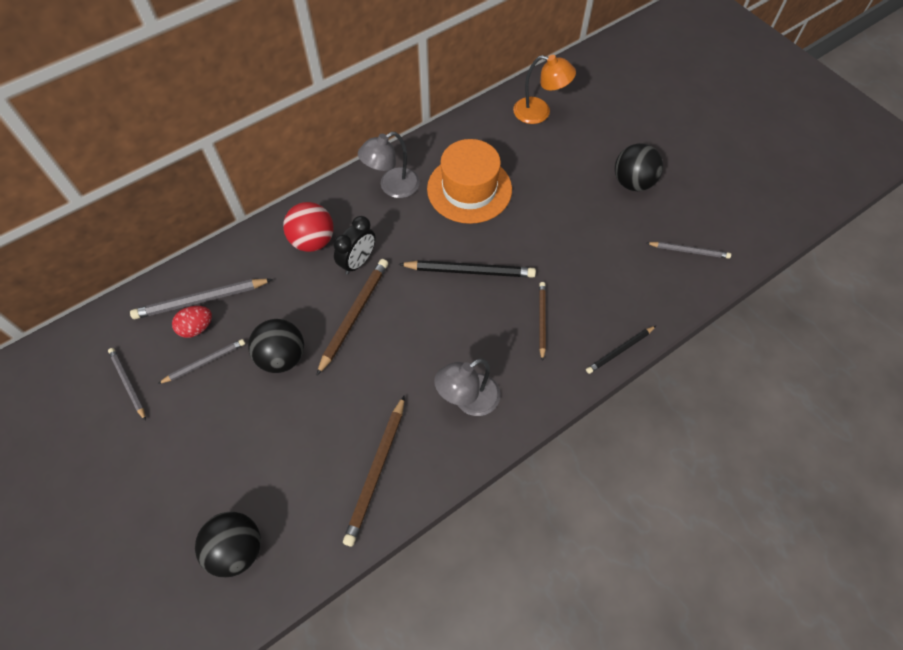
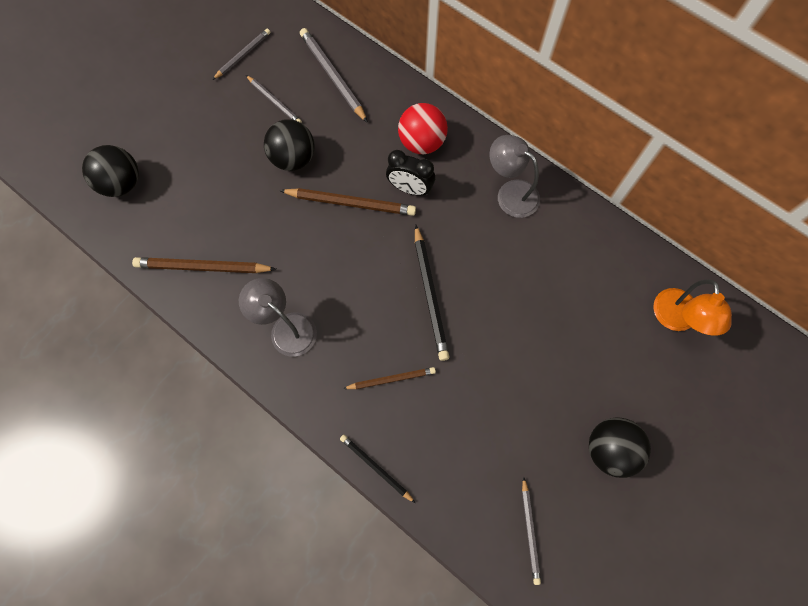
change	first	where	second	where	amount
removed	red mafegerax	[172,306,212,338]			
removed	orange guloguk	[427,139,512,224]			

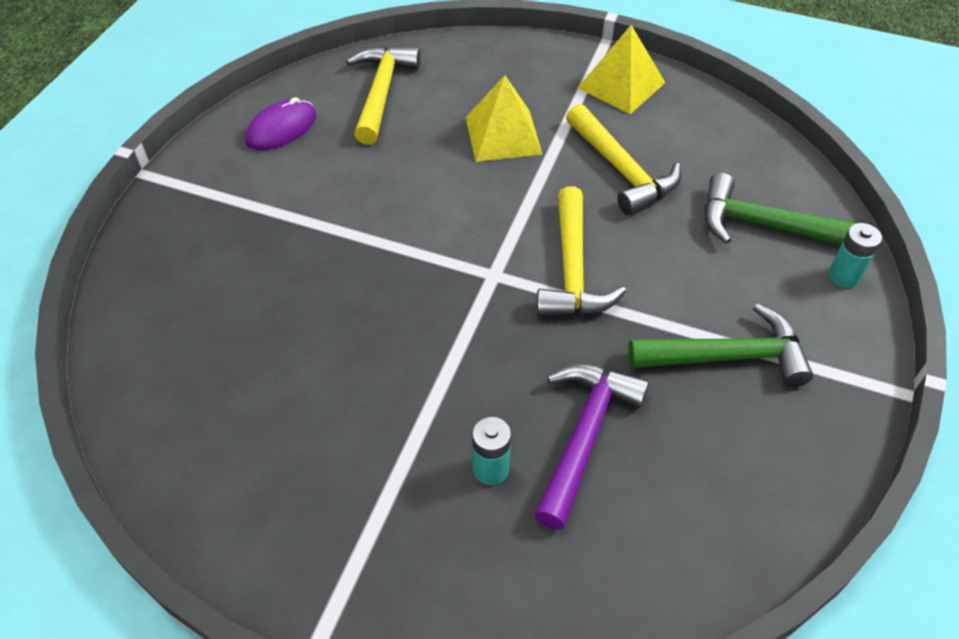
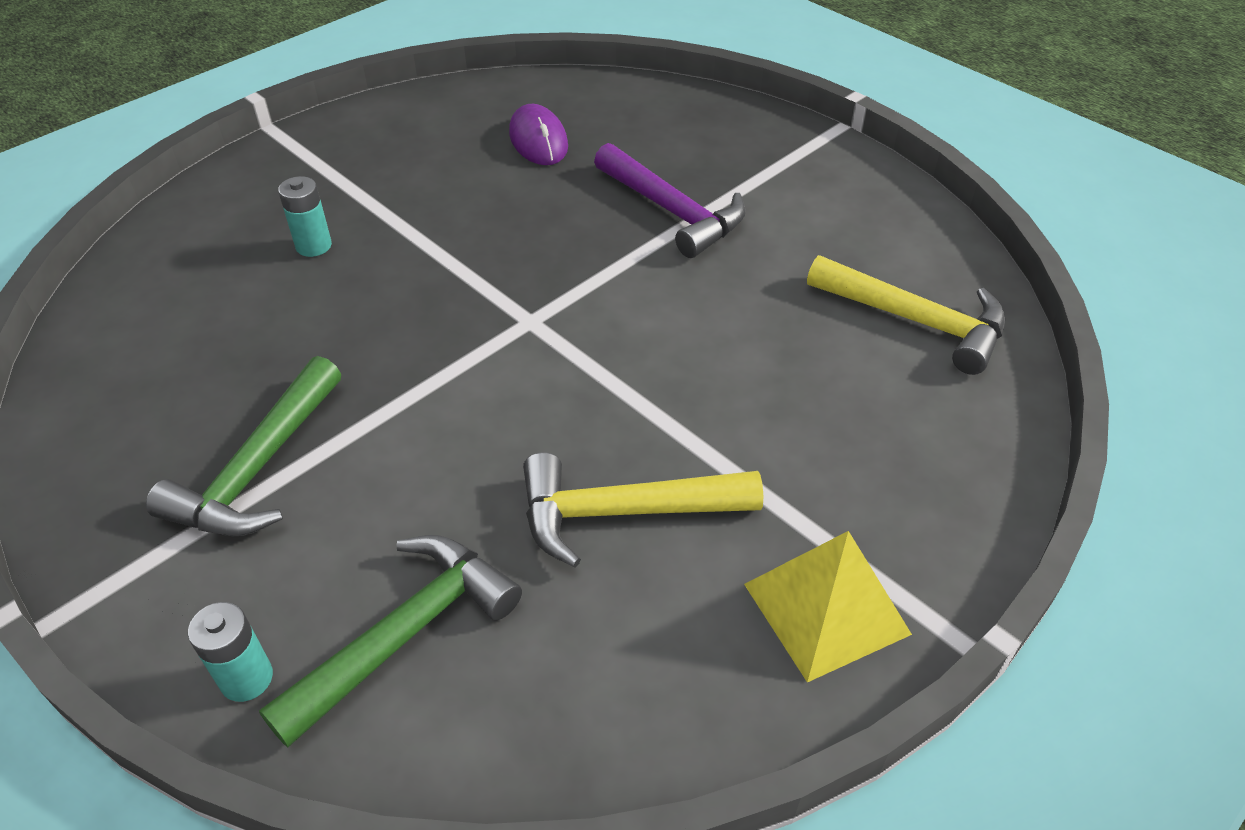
change	first	where	second	where	amount
moved	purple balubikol	[245,97,316,150]		[509,104,568,165]	
moved	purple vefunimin	[534,364,649,530]		[594,143,746,258]	
removed	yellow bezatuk	[465,75,542,162]			
removed	yellow vefunimin	[536,186,626,316]			

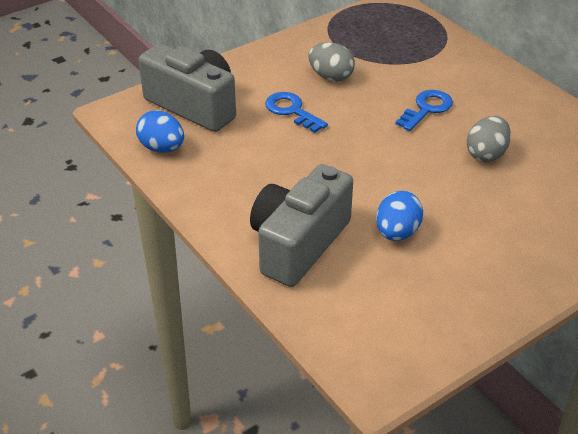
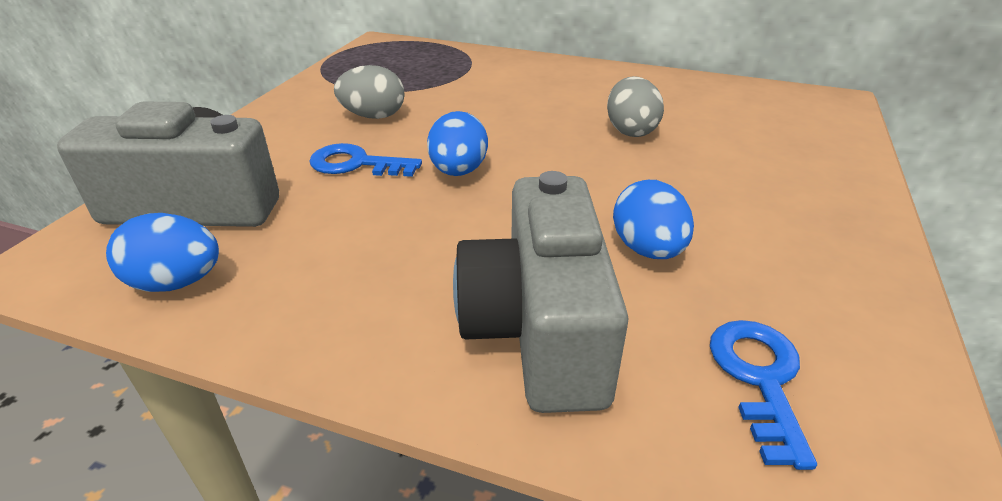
change	first	where	second	where	amount
added			blue mafegerax	[427,111,488,176]	
moved	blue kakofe	[395,90,453,131]		[710,320,817,470]	

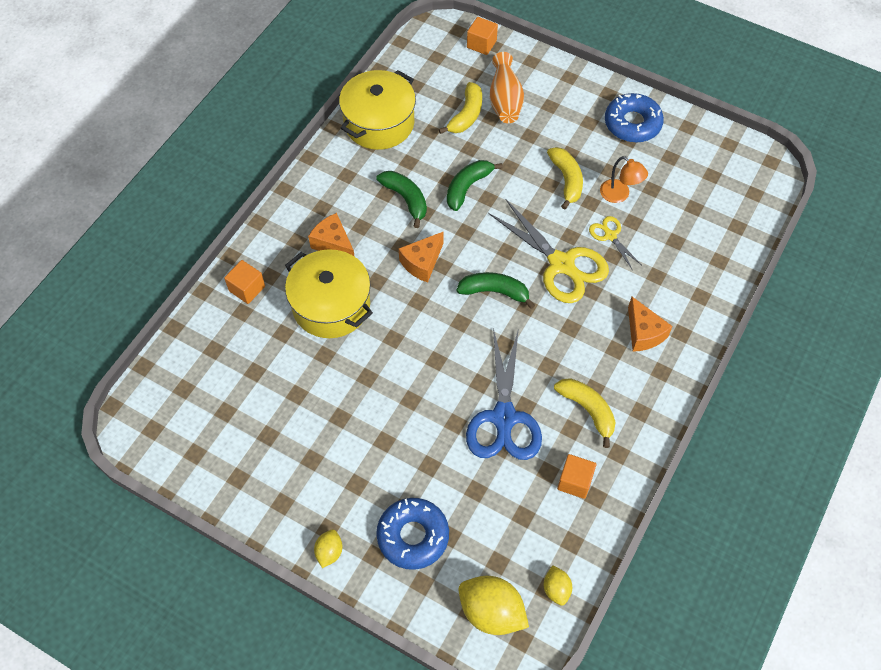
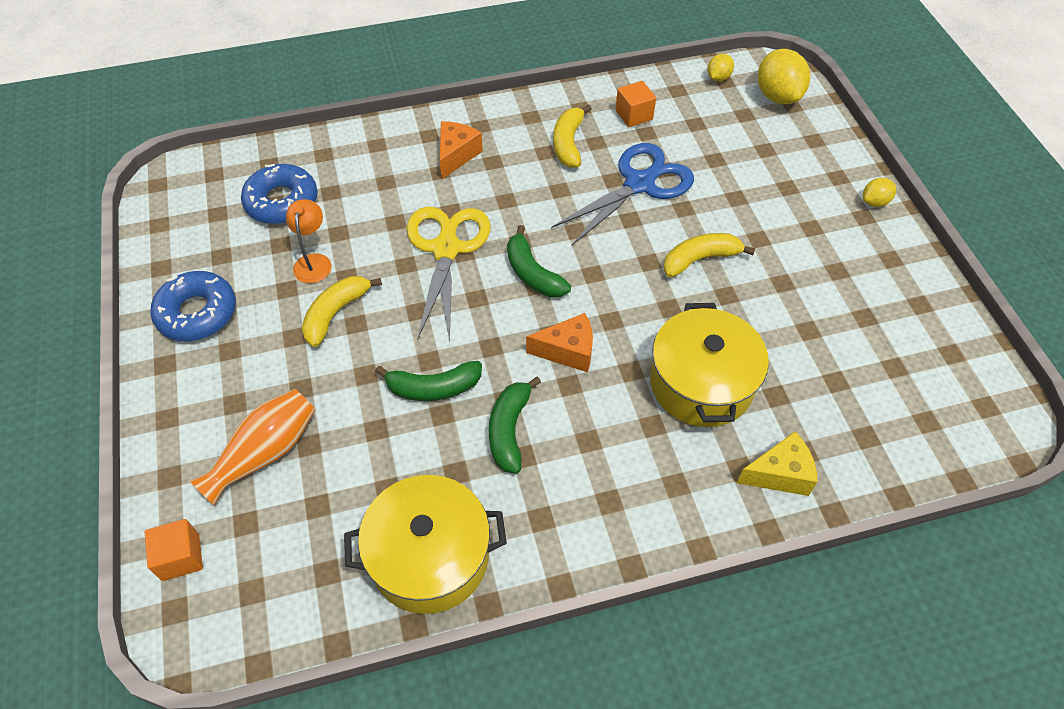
change	first	where	second	where	amount
moved	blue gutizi	[376,498,449,570]		[241,164,318,224]	
moved	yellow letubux	[439,82,482,134]		[663,233,756,277]	
replaced	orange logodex	[224,260,265,304]	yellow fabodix	[737,431,818,496]	
removed	orange fabodix	[308,213,355,257]			
removed	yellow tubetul	[589,216,641,269]			

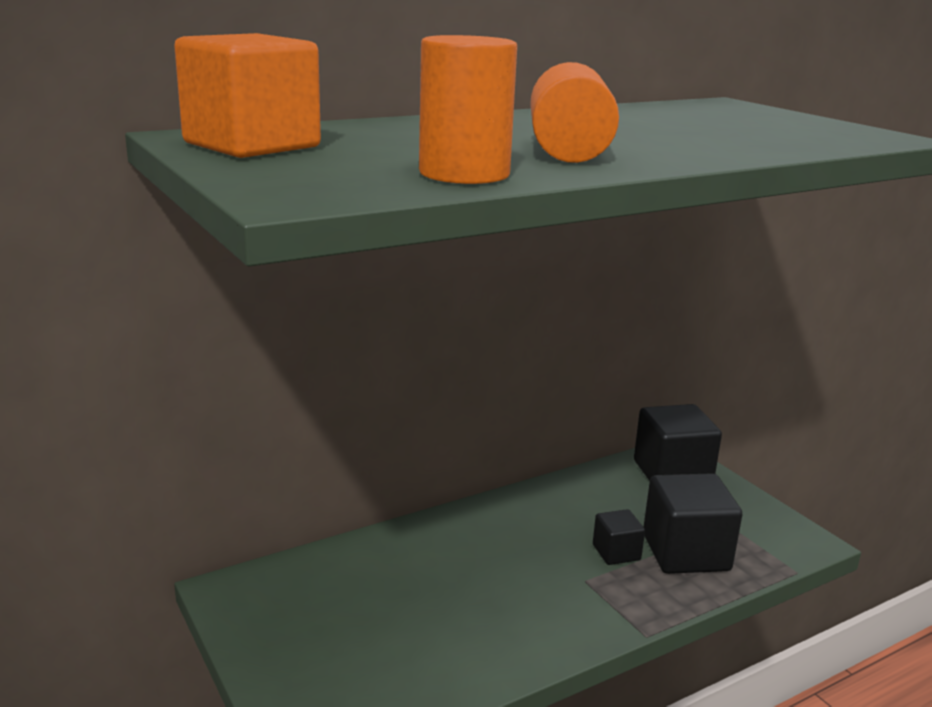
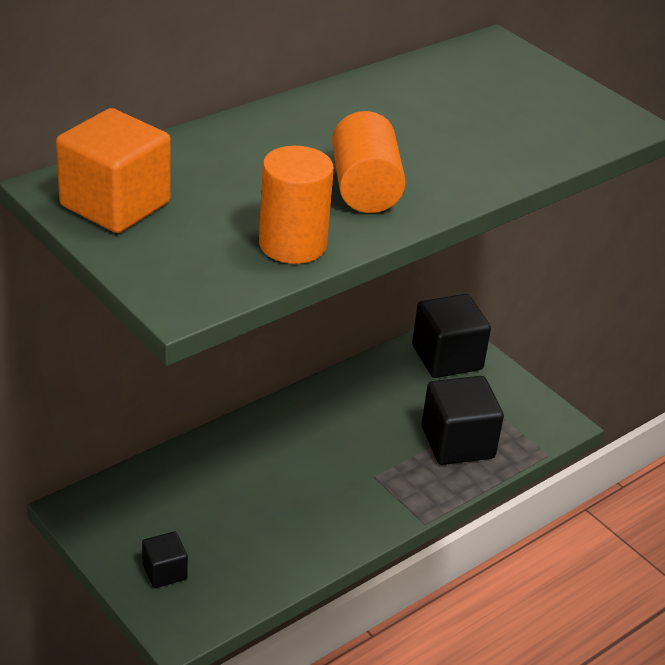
change	first	where	second	where	amount
moved	black logodex	[593,509,645,565]		[142,532,188,588]	

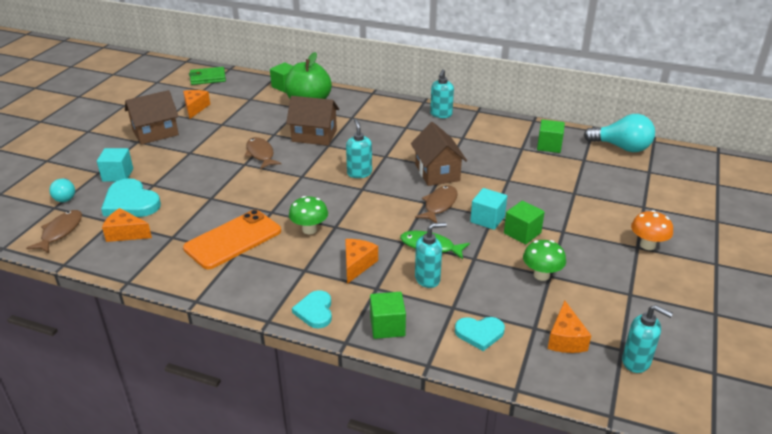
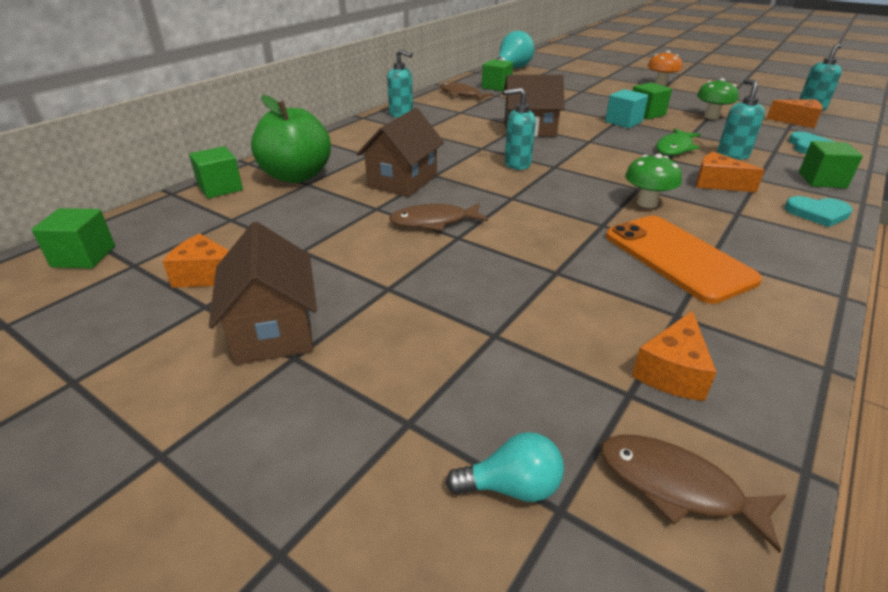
change	first	where	second	where	amount
replaced	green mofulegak	[189,67,226,85]	green logodex	[32,208,115,269]	
moved	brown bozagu	[415,185,458,223]		[440,82,494,100]	
removed	turquoise logodex	[97,148,133,182]			
removed	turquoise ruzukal	[101,178,161,217]			

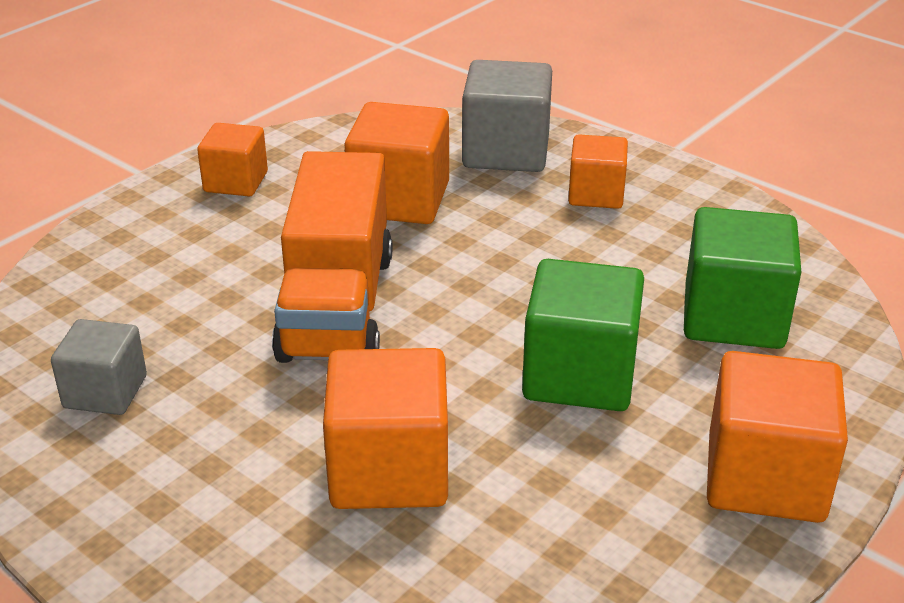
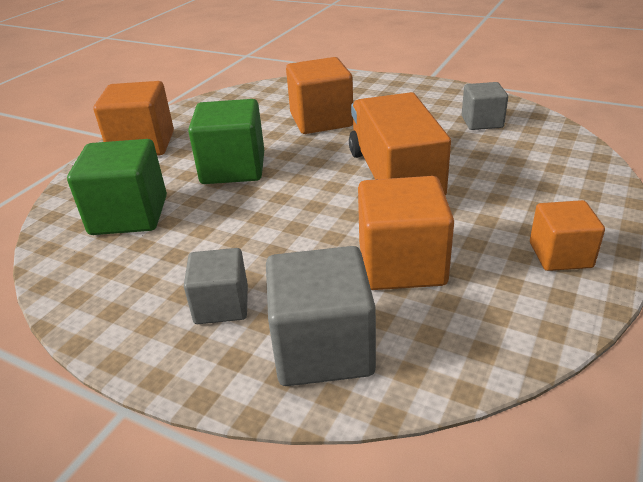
change	first	where	second	where	amount
recoloured	orange logodex	[568,134,628,209]	grey logodex	[184,248,248,324]	

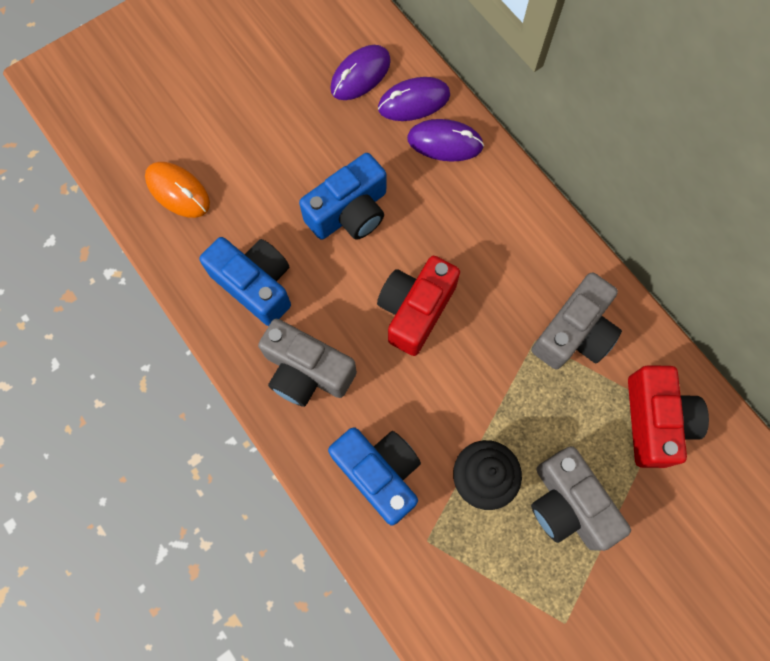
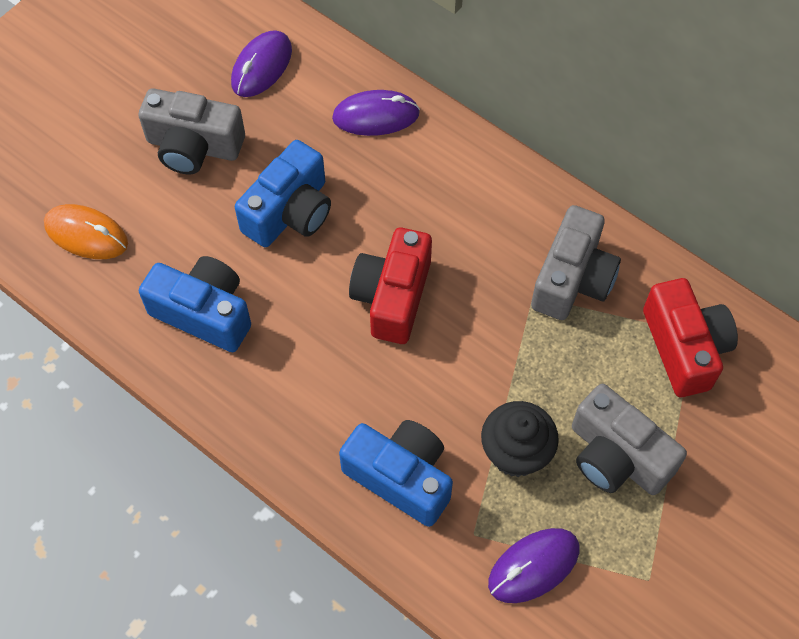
change	first	where	second	where	amount
moved	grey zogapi	[258,319,357,407]		[138,89,245,174]	
moved	purple balubikol	[378,77,450,121]		[488,528,579,603]	

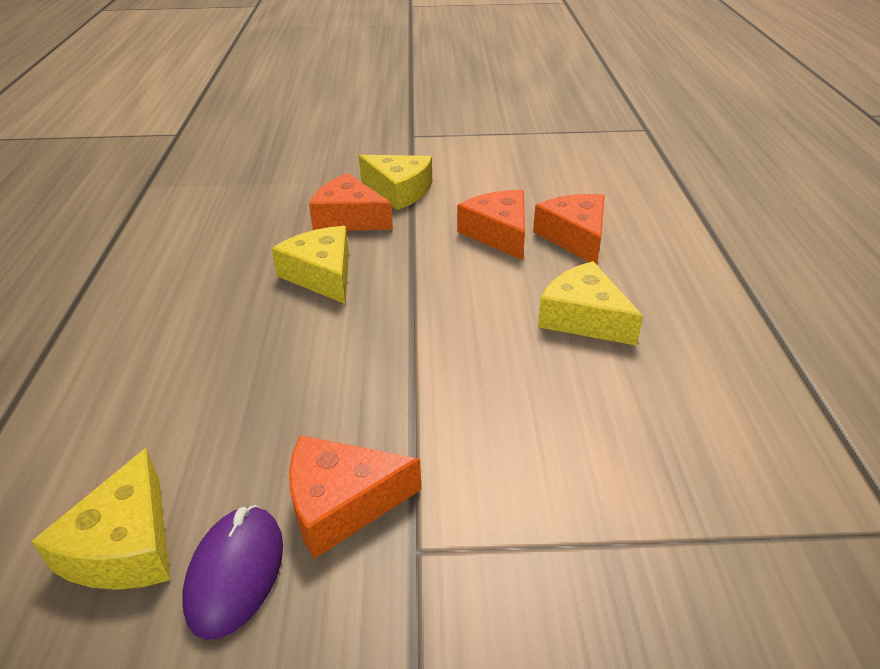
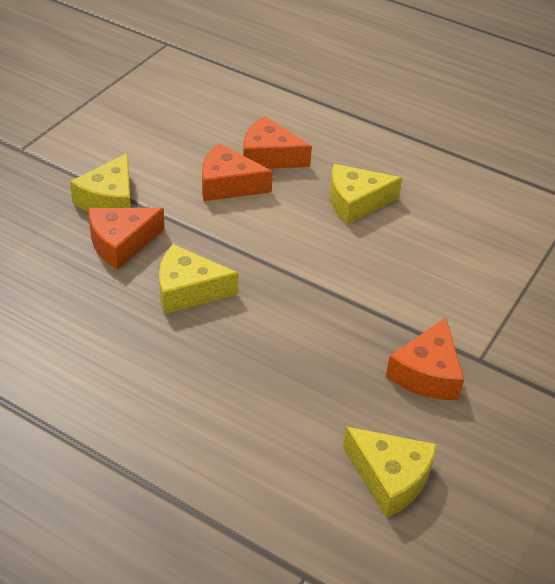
change	first	where	second	where	amount
turned	yellow fabodix	[359,155,432,210]		[70,153,131,212]	135 degrees clockwise
removed	purple balubikol	[182,505,283,640]			

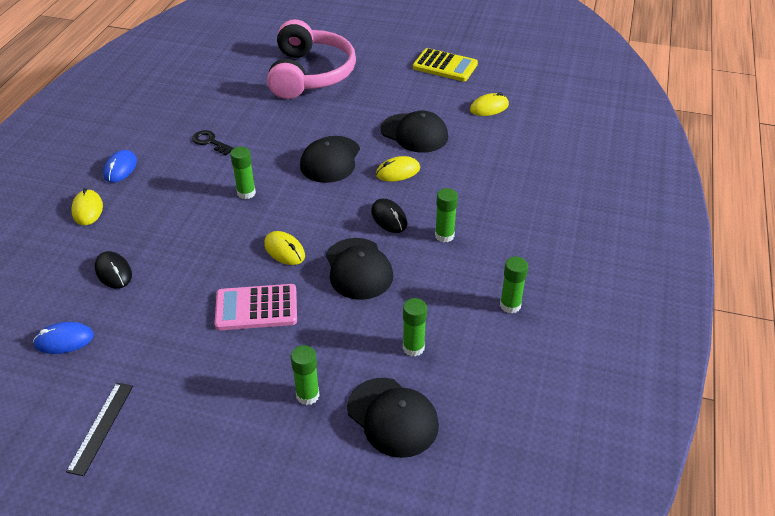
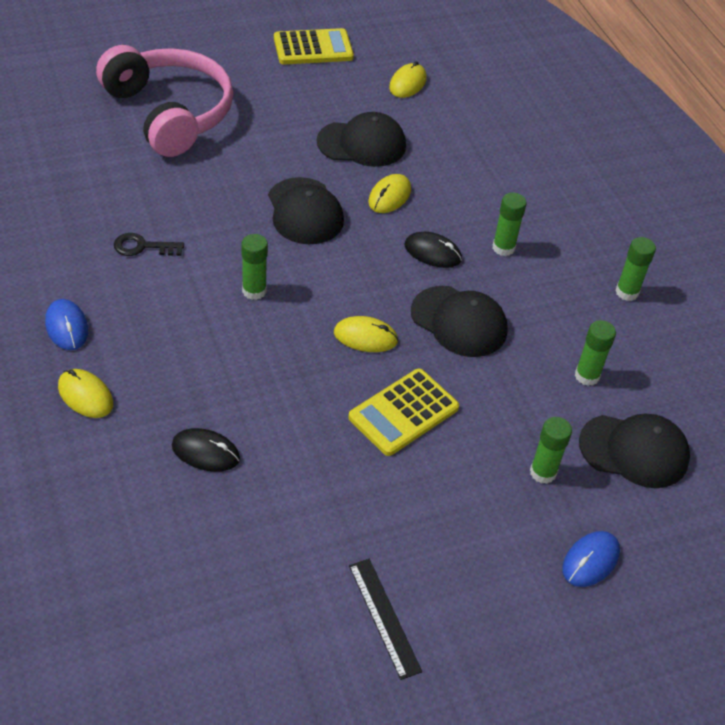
change	first	where	second	where	amount
recoloured	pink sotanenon	[215,284,297,330]	yellow sotanenon	[348,369,459,456]	
moved	blue balubikol	[33,322,94,354]		[563,531,620,587]	

